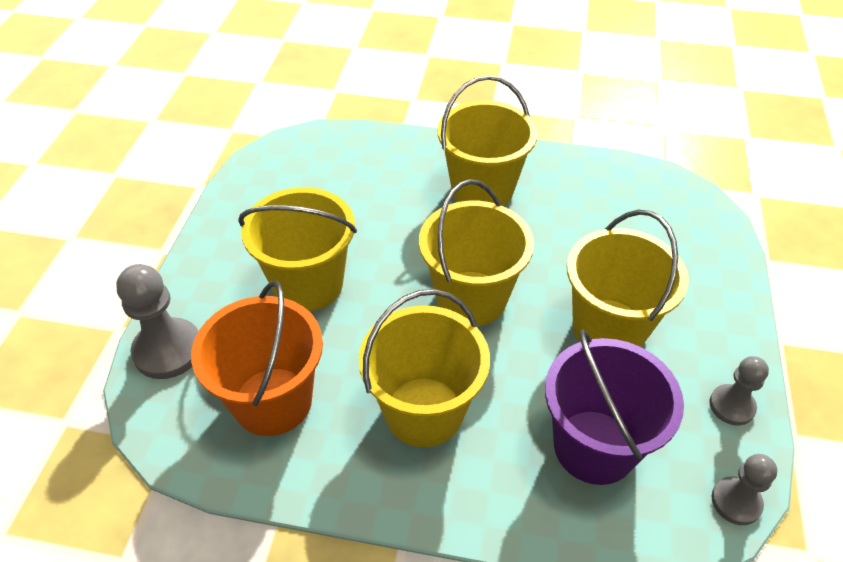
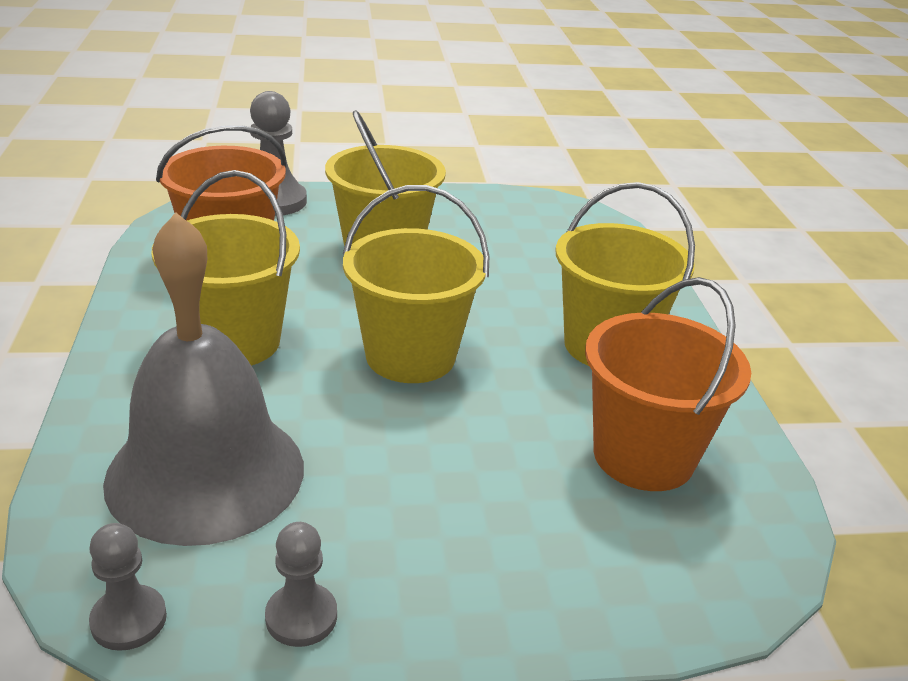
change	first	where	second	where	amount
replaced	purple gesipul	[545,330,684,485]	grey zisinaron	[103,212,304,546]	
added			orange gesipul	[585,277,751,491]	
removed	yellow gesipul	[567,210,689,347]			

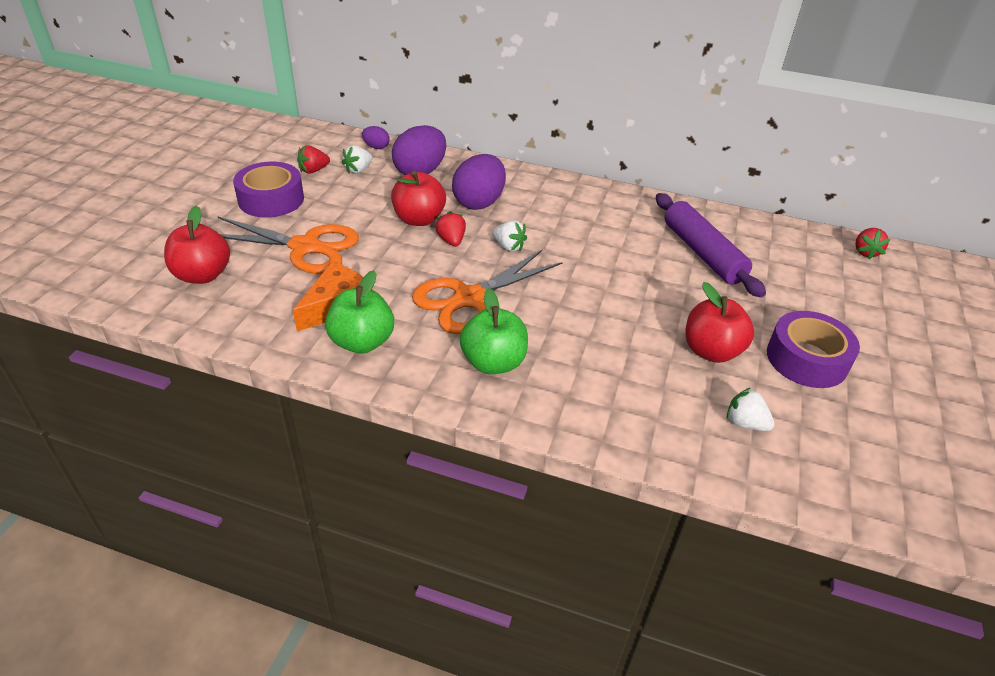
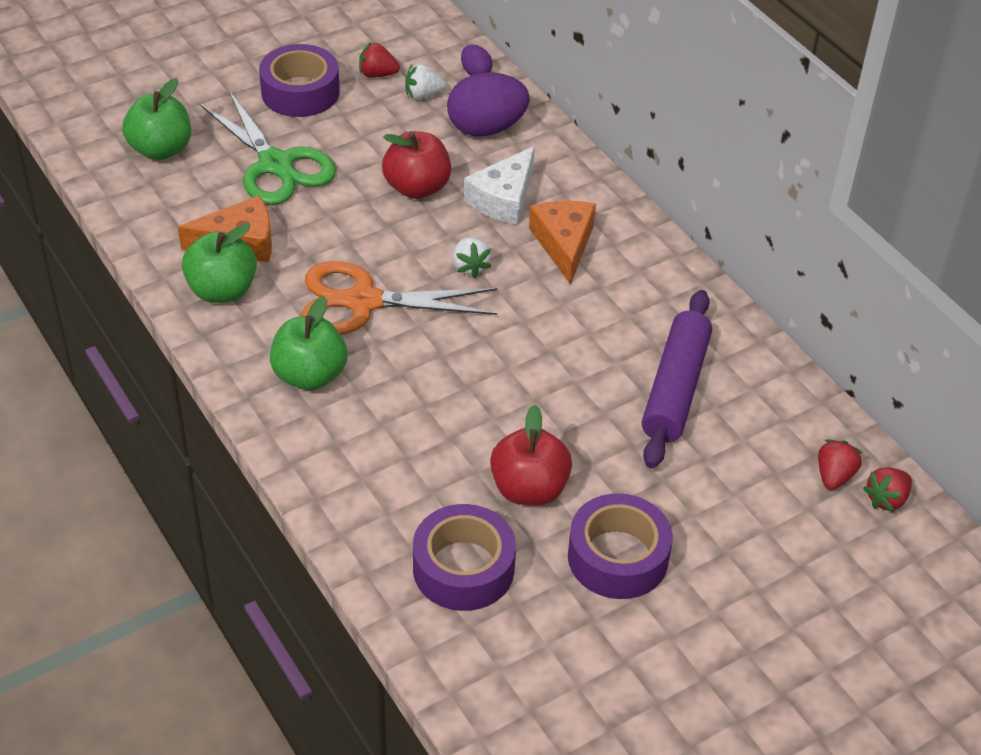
change	first	where	second	where	amount
recoloured	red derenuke	[164,206,230,284]	green derenuke	[122,78,191,160]	
recoloured	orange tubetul	[218,217,359,274]	green tubetul	[199,90,336,205]	
replaced	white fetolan	[727,388,775,431]	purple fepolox	[413,504,516,611]	
replaced	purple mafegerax	[452,154,506,210]	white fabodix	[464,146,535,225]	
added			orange fabodix	[529,201,596,285]	
moved	red fetolan	[436,211,466,247]		[818,440,863,490]	

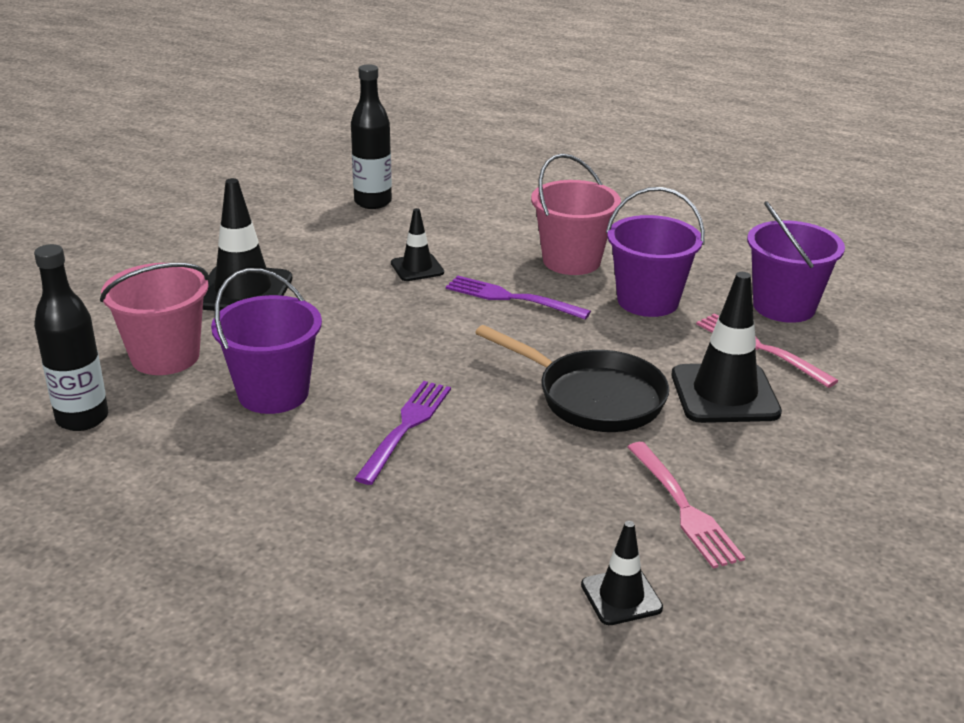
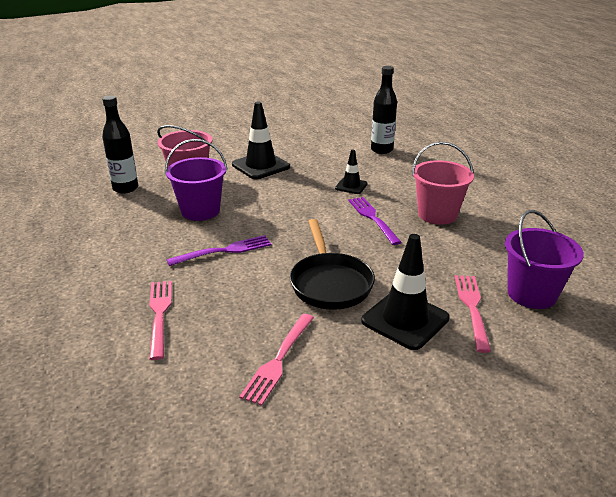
change	first	where	second	where	amount
added			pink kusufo	[149,281,172,360]	
removed	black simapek	[581,521,663,625]			
removed	purple gesipul	[606,187,705,317]			

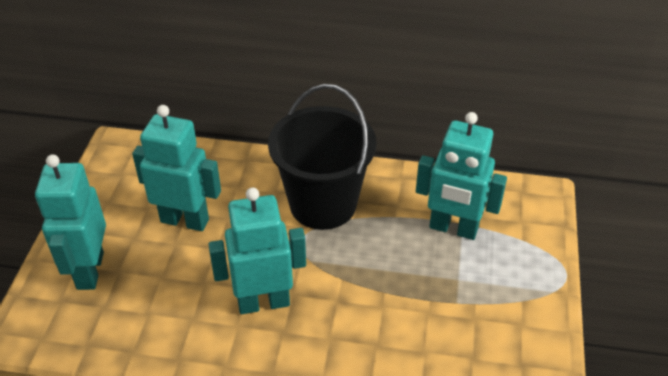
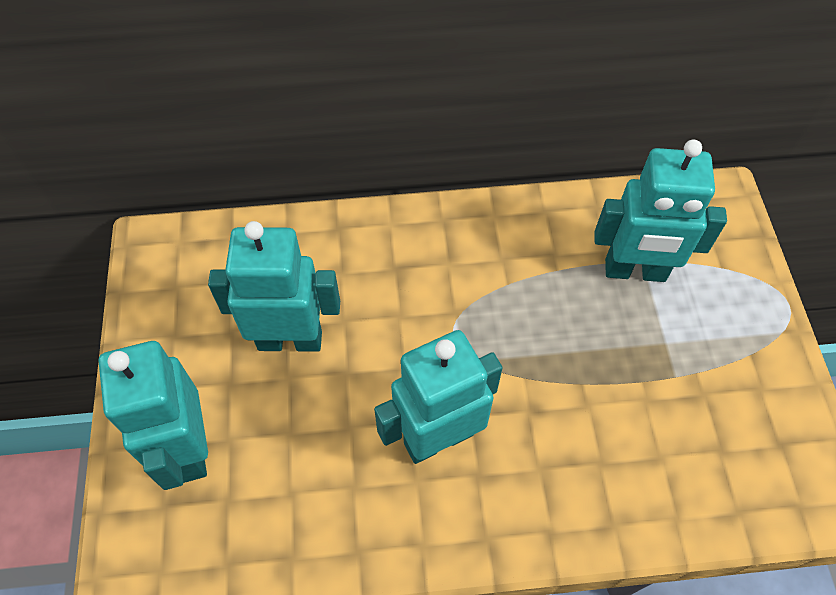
change	first	where	second	where	amount
removed	black gesipul	[268,84,377,230]			

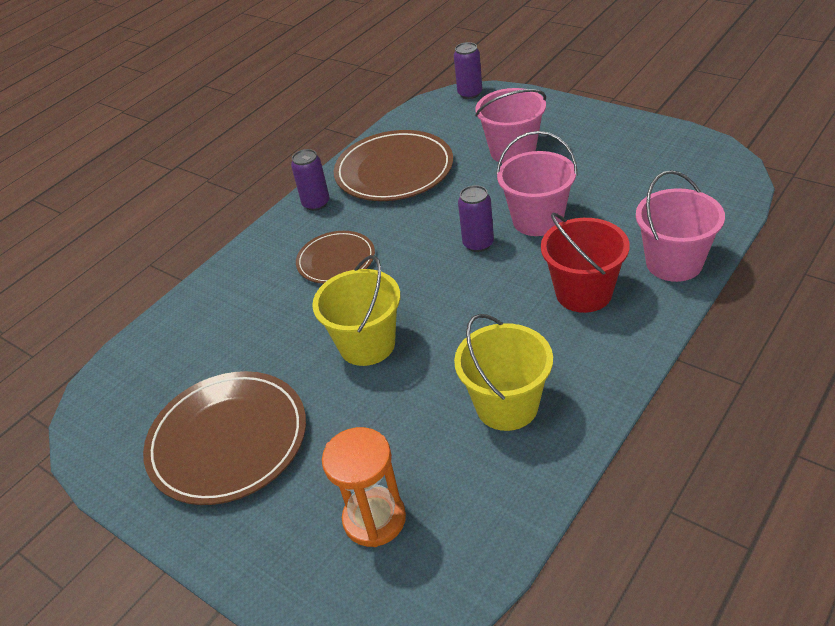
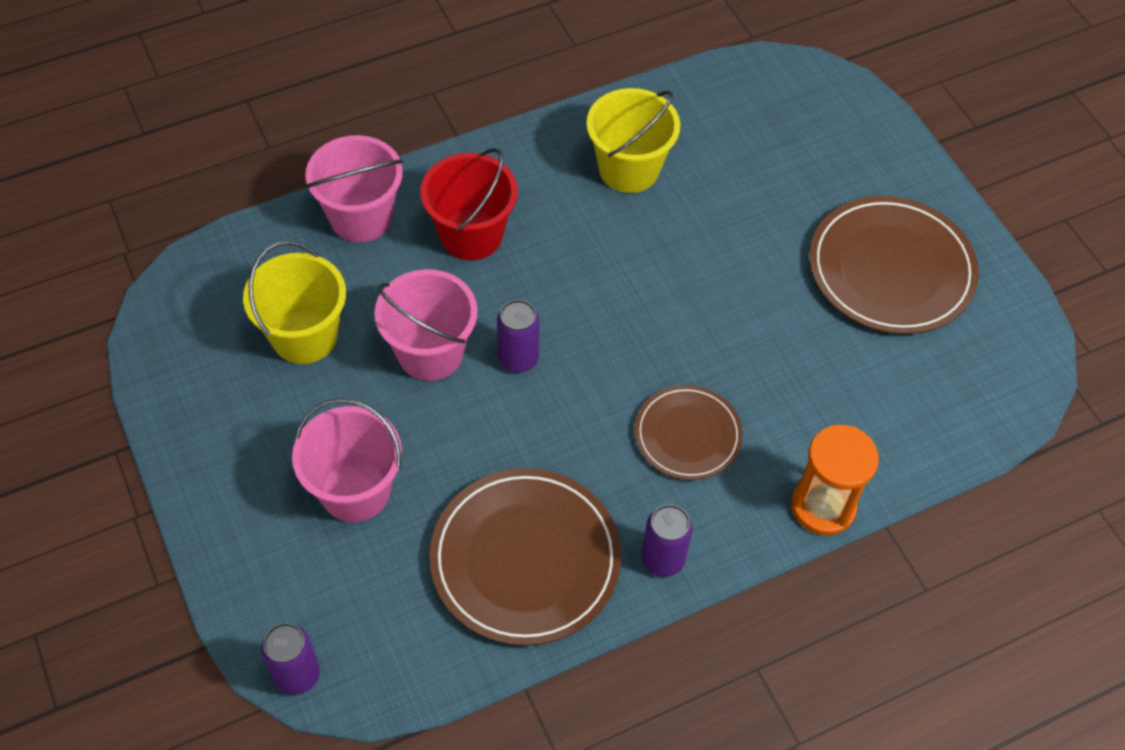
change	first	where	second	where	amount
moved	yellow gesipul	[312,255,401,366]		[243,241,346,364]	
moved	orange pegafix	[322,427,406,547]		[791,425,879,535]	

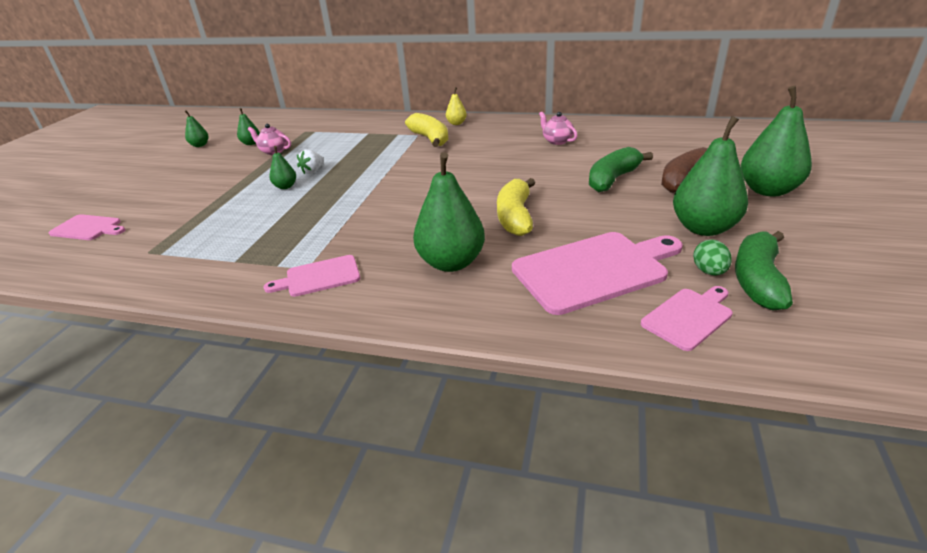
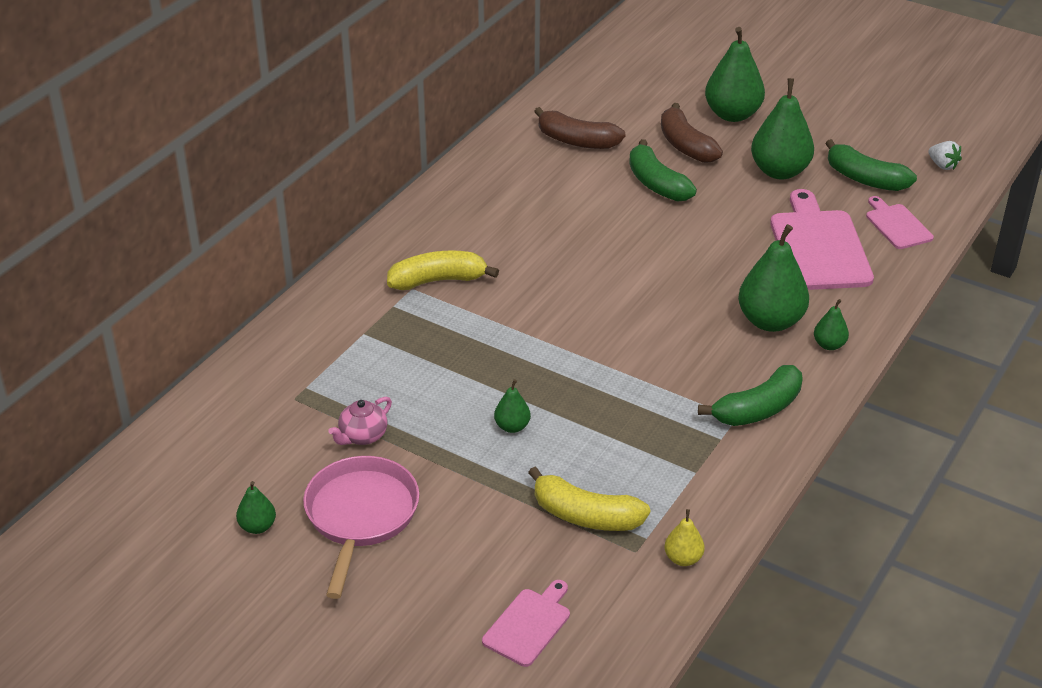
change	first	where	second	where	amount
added			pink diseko	[303,456,419,599]	
moved	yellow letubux	[497,178,535,236]		[528,467,650,531]	
added			brown letubux	[534,107,625,149]	
moved	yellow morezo	[446,87,467,125]		[665,509,704,566]	
replaced	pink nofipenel	[263,255,360,297]	green letubux	[698,365,803,426]	
moved	green morezo	[237,108,260,145]		[814,299,849,350]	
moved	white fetolan	[297,150,324,174]		[928,141,962,170]	
removed	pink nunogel	[539,112,578,145]			
removed	green mafegerax	[693,240,732,275]			

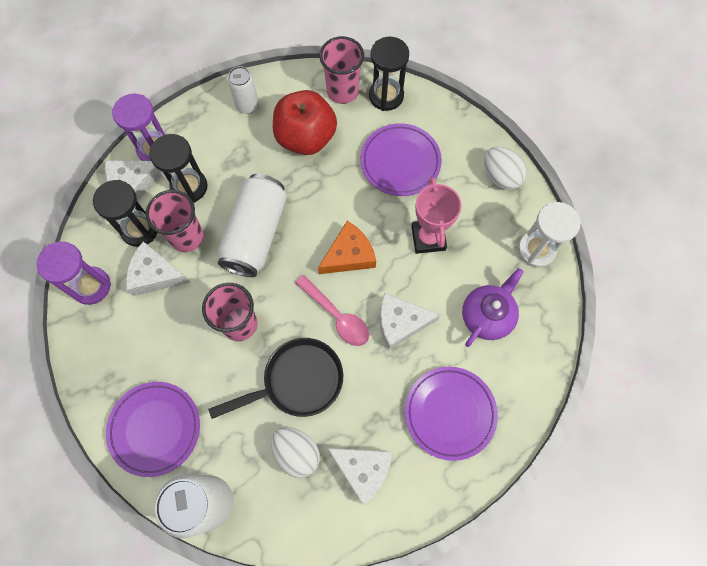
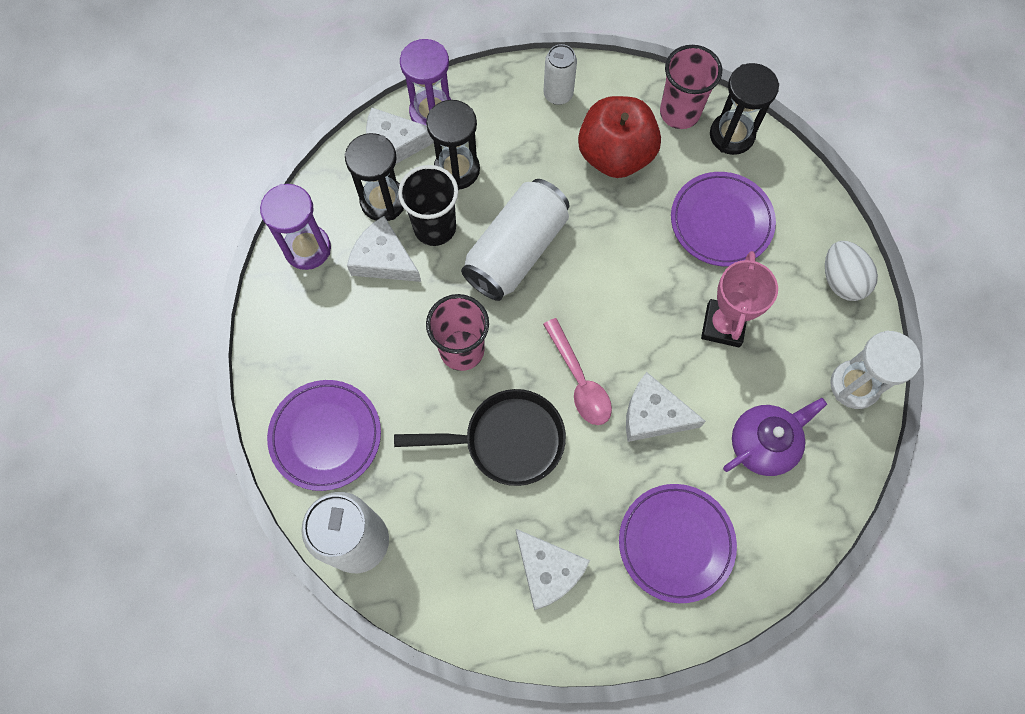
change	first	where	second	where	amount
recoloured	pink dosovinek	[146,190,204,252]	black dosovinek	[398,165,458,246]	
removed	white mafegerax	[271,427,320,478]			
removed	orange fabodix	[318,221,376,274]			

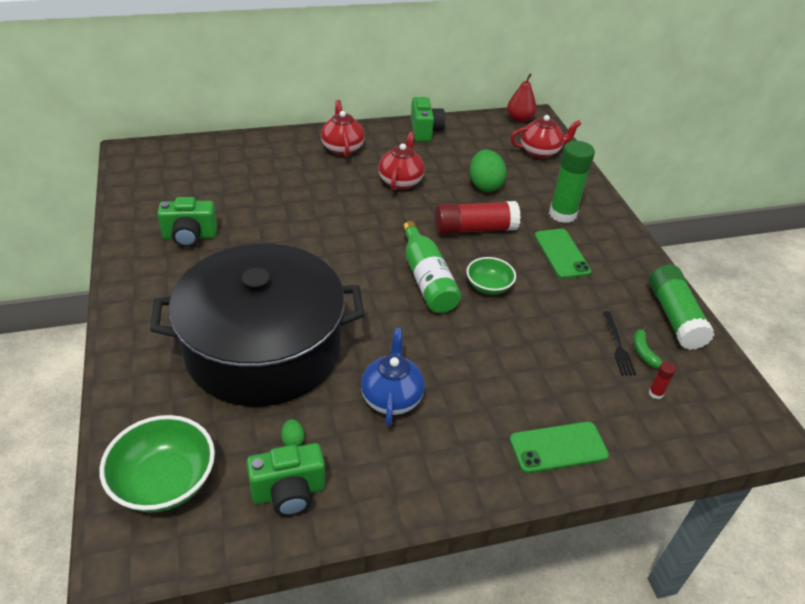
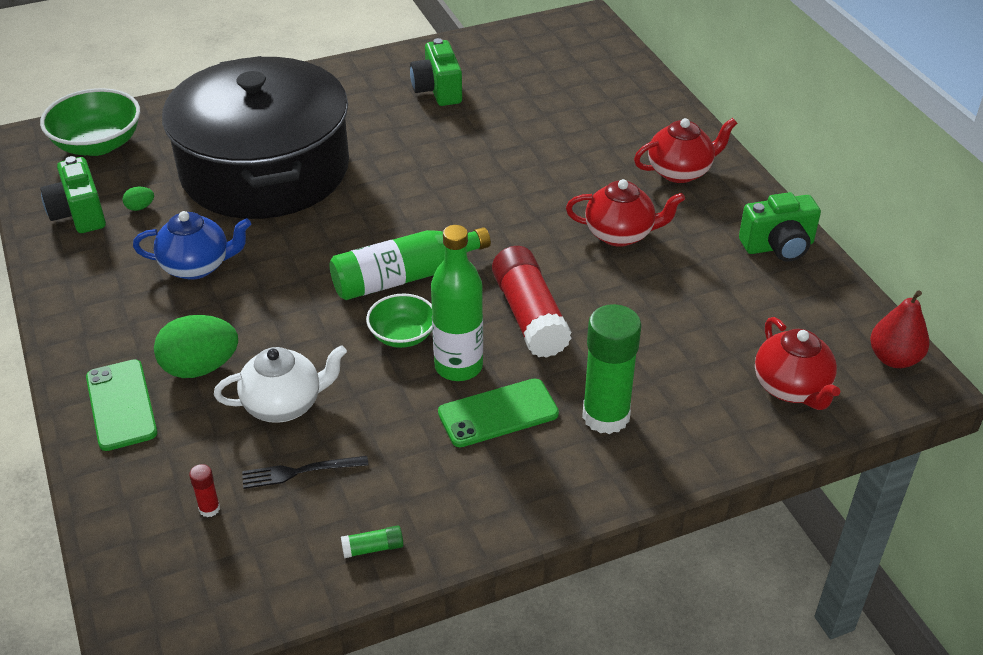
change	first	where	second	where	amount
moved	green mafegerax	[470,149,507,192]		[154,315,238,378]	
added			white nunogel	[214,345,347,423]	
resized	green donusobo	[649,264,715,350]		[341,525,404,558]	x0.41
added			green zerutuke	[431,225,483,381]	
removed	green letubux	[633,326,663,368]			

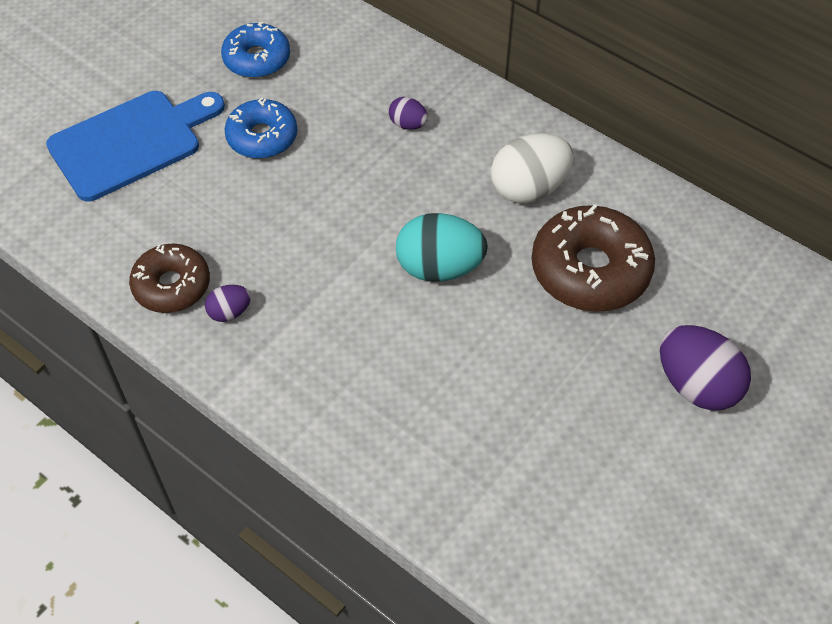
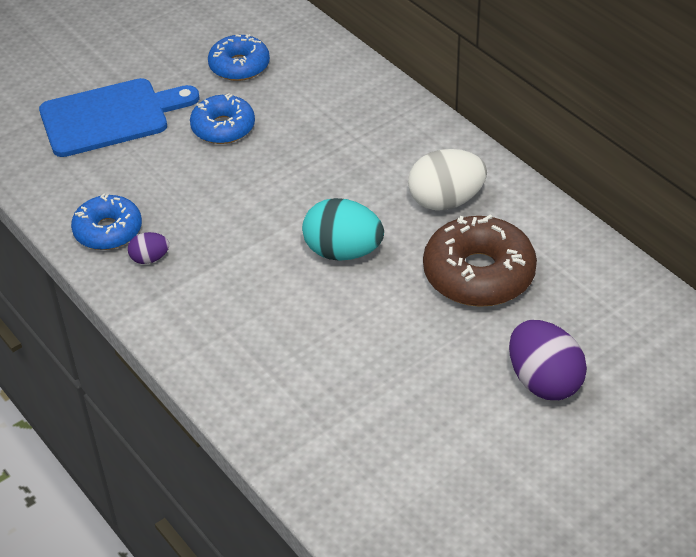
change	first	where	second	where	amount
recoloured	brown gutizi	[129,244,210,313]	blue gutizi	[71,194,142,250]	
removed	purple mafegerax	[389,97,428,129]			

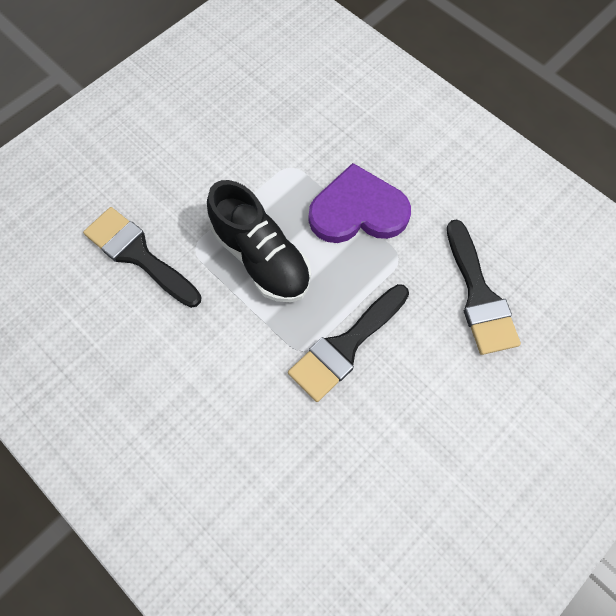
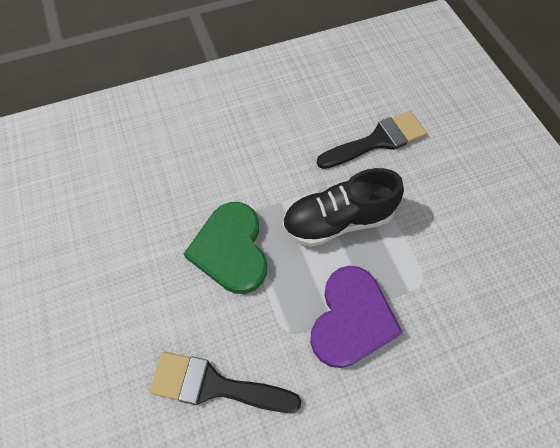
change	first	where	second	where	amount
replaced	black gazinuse	[288,284,409,402]	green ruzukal	[184,202,267,294]	

